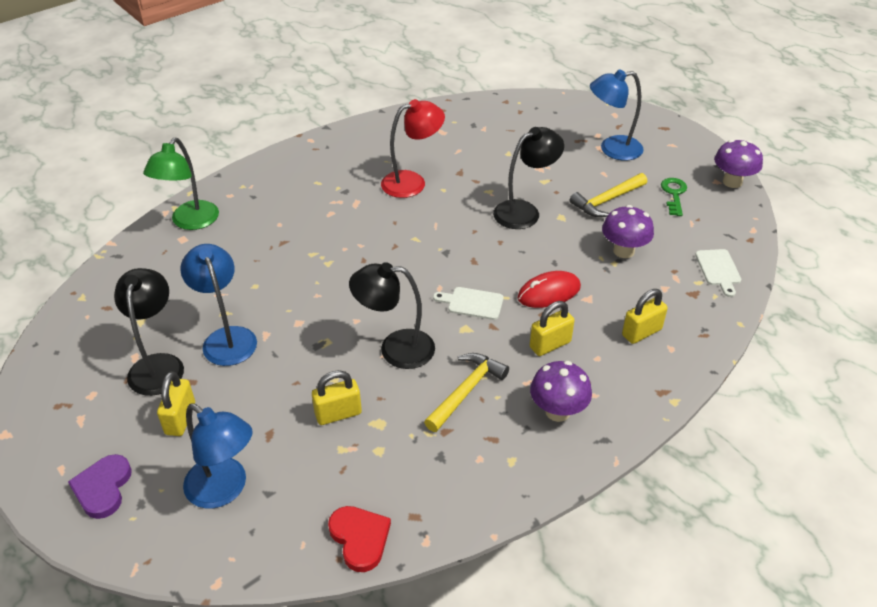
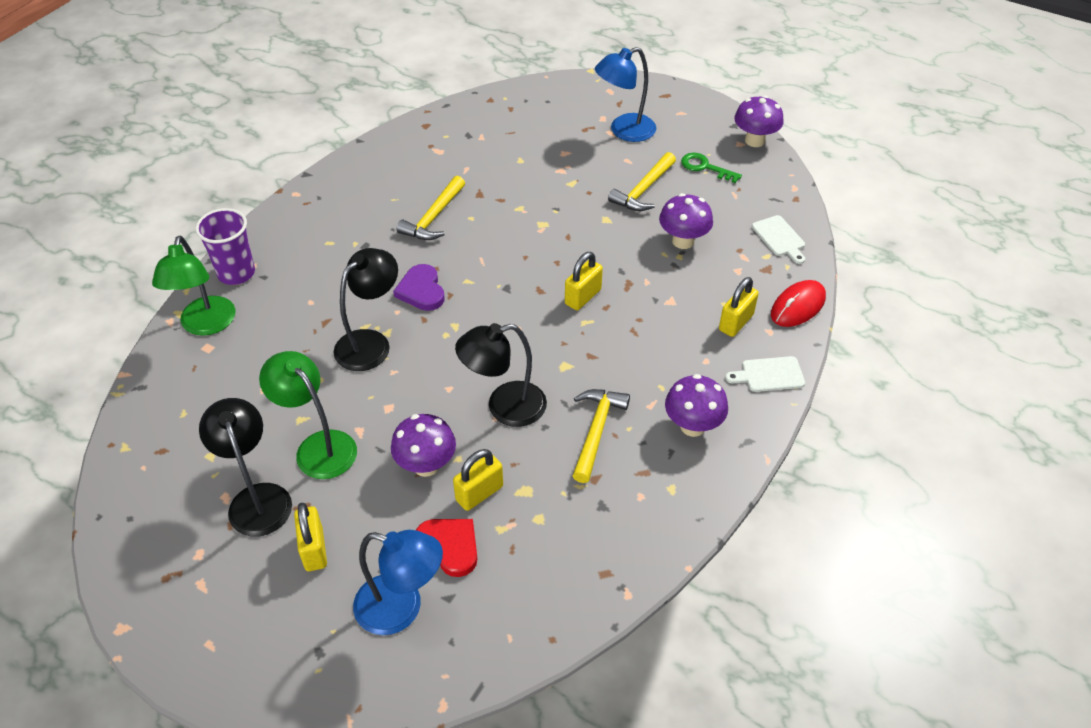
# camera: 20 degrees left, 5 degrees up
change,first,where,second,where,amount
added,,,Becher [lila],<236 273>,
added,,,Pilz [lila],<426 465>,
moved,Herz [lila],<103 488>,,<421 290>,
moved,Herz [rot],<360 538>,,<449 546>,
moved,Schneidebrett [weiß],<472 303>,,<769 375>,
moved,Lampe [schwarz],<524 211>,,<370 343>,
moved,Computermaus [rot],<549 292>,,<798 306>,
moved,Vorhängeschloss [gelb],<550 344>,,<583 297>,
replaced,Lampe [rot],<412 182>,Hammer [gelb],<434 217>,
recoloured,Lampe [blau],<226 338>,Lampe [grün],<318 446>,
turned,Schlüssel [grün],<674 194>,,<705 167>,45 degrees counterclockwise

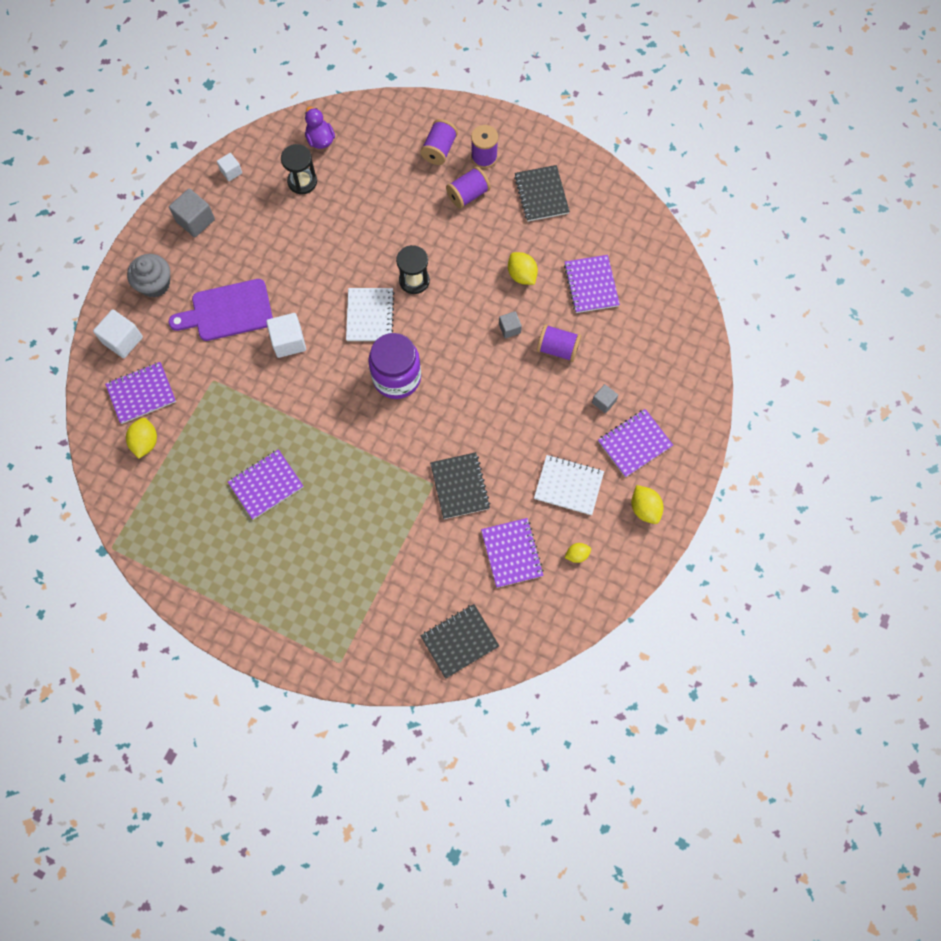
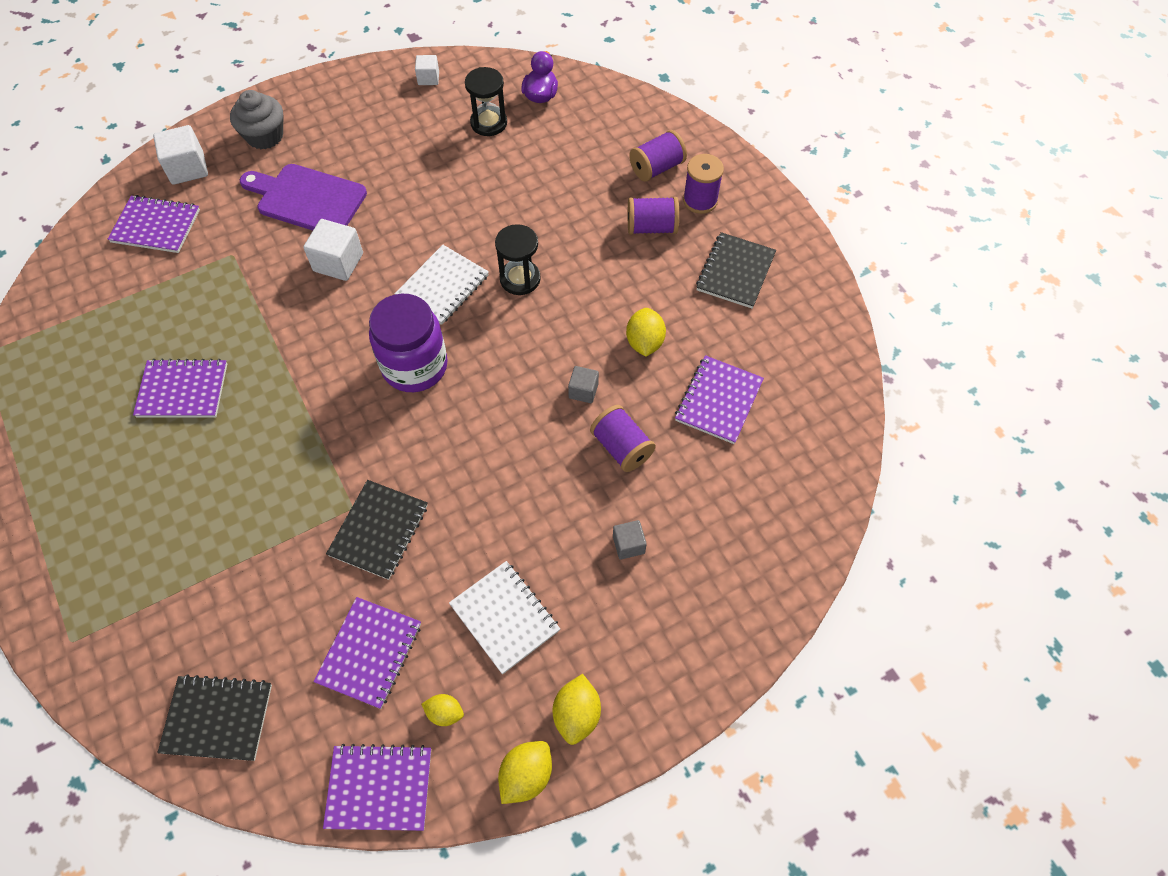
# camera: 35 degrees right, 10 degrees down
change,first,where,second,where,amount
removed,Kubus [grau],<195 220>,,,
moved,Zitrone [gelb],<145 442>,,<526 775>,
moved,Notizbuch [lila],<634 444>,,<379 788>,

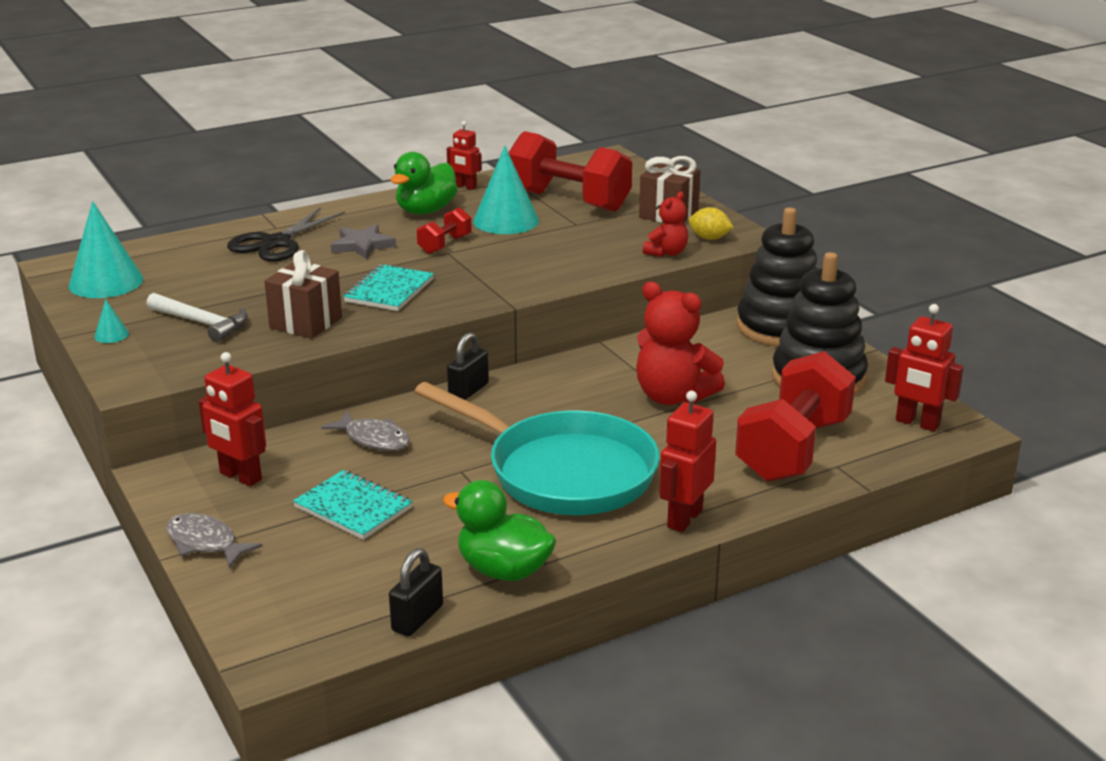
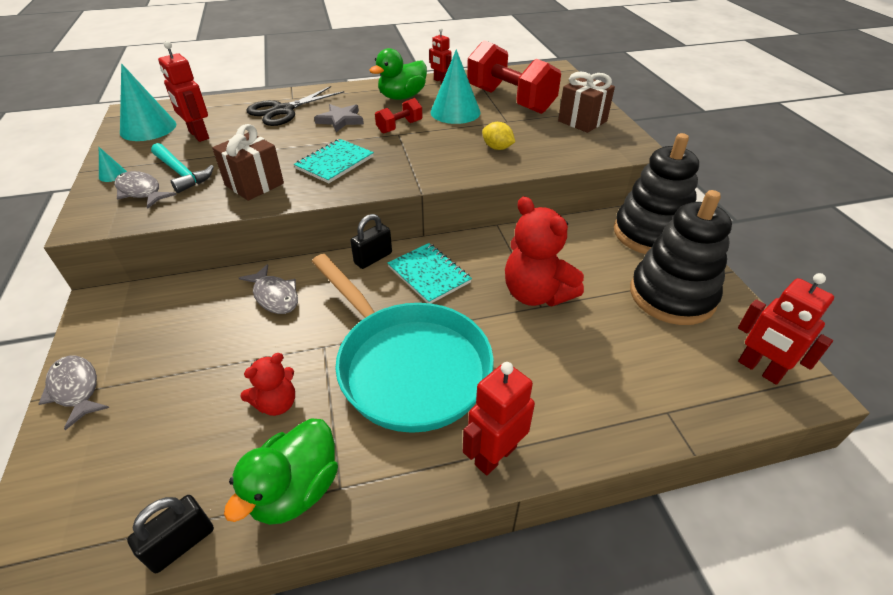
# camera: 15 degrees right, 15 degrees up
change,first,where,second,where,amount
removed,Hantel [rot],<793 449>,,,
added,,,Fisch [grau],<141 191>,
moved,Roboter [rot],<240 477>,,<198 135>,
moved,Notizbuch [türkis],<353 508>,,<429 275>,
moved,Teddybär [rot],<666 253>,,<277 403>,
moved,Zitrone [gelb],<709 238>,,<497 148>,
recoloured,Hammer [weiß],<202 323>,Hammer [türkis],<181 173>,
turned,Ente [grün],<503 570>,,<296 490>,105 degrees counterclockwise

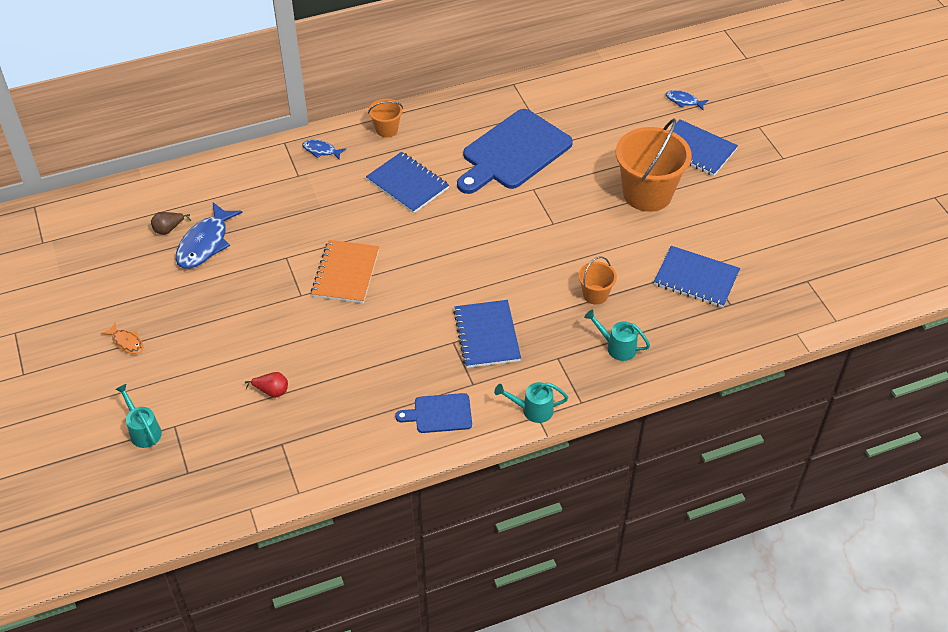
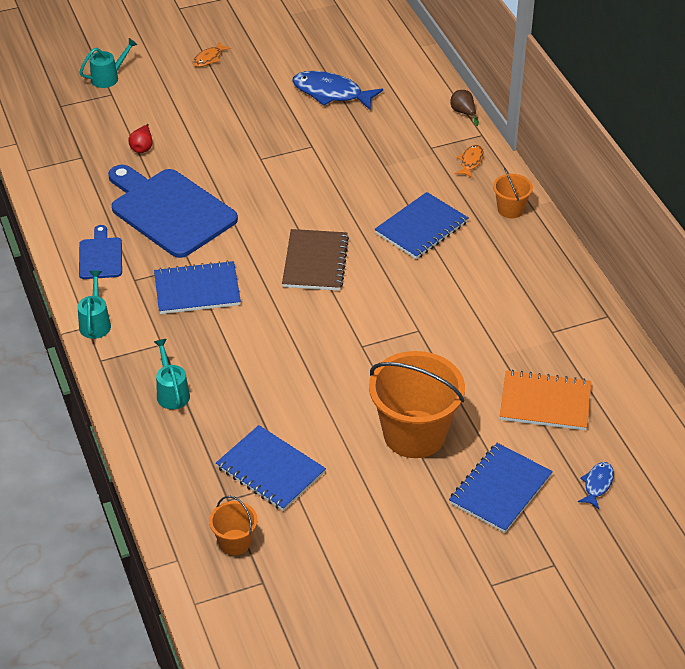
# camera: 90 degrees right, 5 degrees down
change,first,where,second,where,amount
added,,,Notizbuch [braun],<315 262>,
moved,Birne [braun],<169 229>,,<463 112>,
moved,Notizbuch [orange],<345 273>,,<545 402>,
moved,Schneidebrett [blau],<513 152>,,<169 210>,
moved,Eimer [orange],<595 294>,,<235 542>,
recoloured,Fisch [blau],<321 151>,Fisch [orange],<470 161>,
turned,Gießkanne [türkis],<617 347>,,<172 392>,45 degrees counterclockwise
turned,Notizbuch [blau],<696 278>,,<270 470>,75 degrees counterclockwise

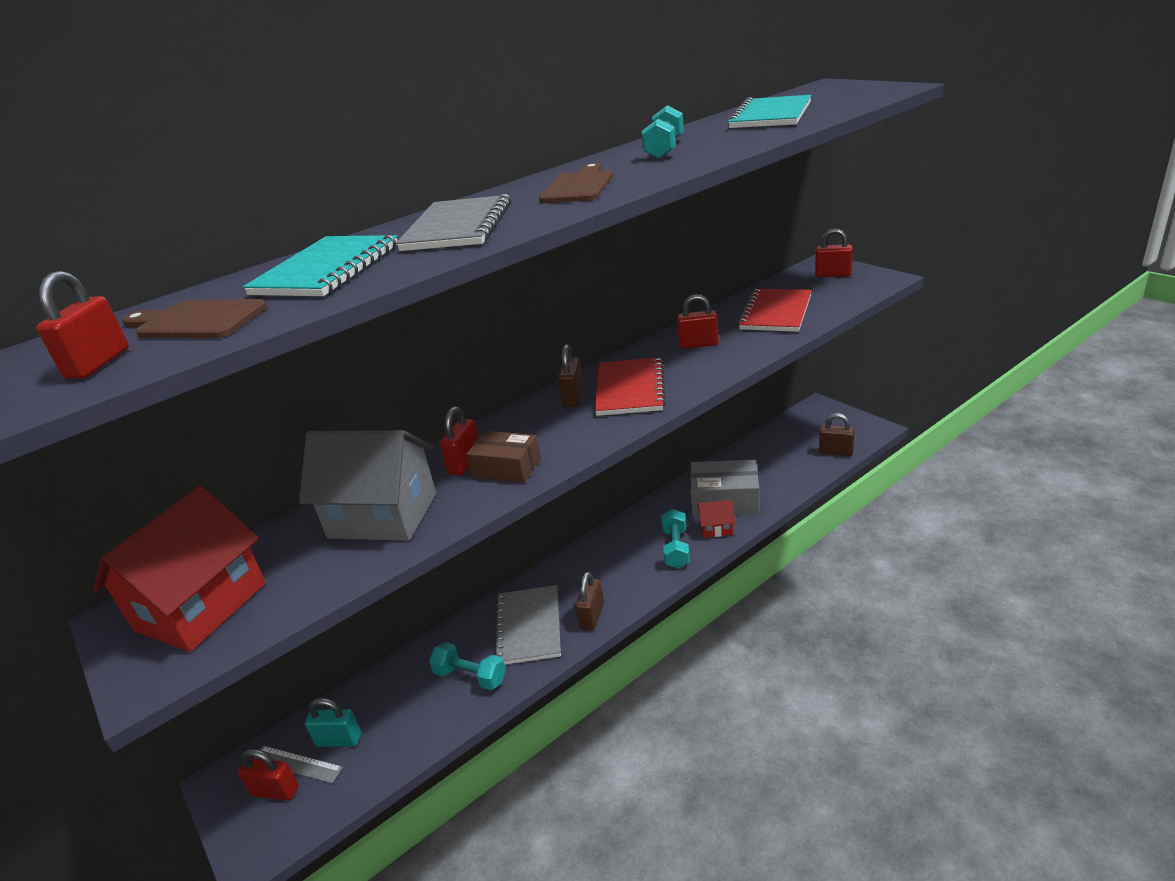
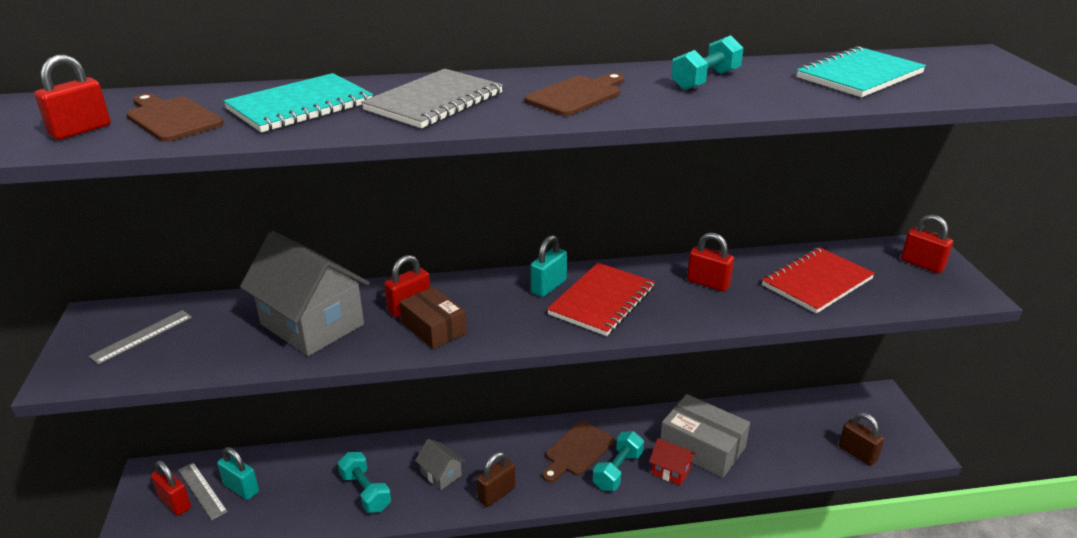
# camera: 25 degrees right, 0 degrees up
change,first,where,second,where,amount
added,,,Schneidebrett [braun],<577 451>,
replaced,Haus [rot],<201 606>,Lineal [grau],<142 336>,
replaced,Notizbuch [grau],<528 626>,Haus [grau],<441 474>,
recoloured,Vorhängeschloss [braun],<573 397>,Vorhängeschloss [türkis],<548 286>,

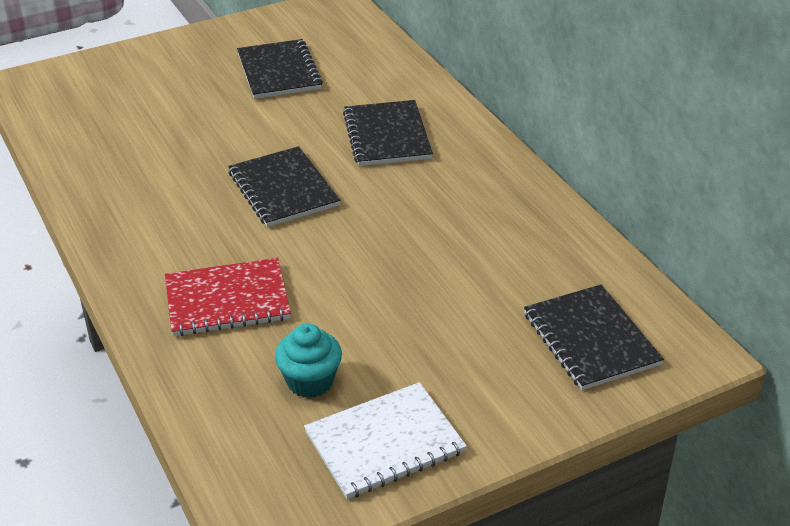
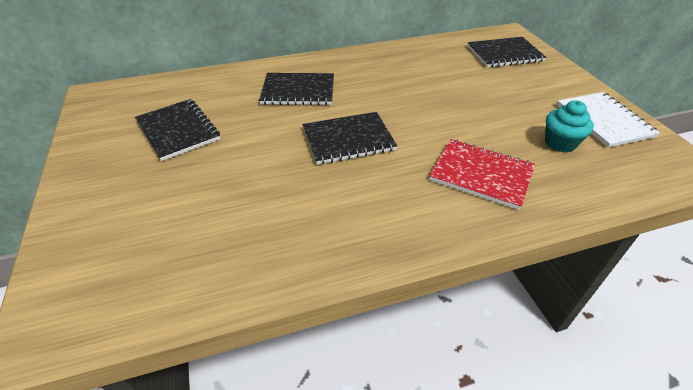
# camera: 80 degrees left, 5 degrees up
change,first,where,second,where,amount
turned,Notizbuch [rot],<227 300>,,<481 174>,60 degrees counterclockwise
turned,Notizbuch [schwarz],<279 71>,,<178 130>,60 degrees clockwise

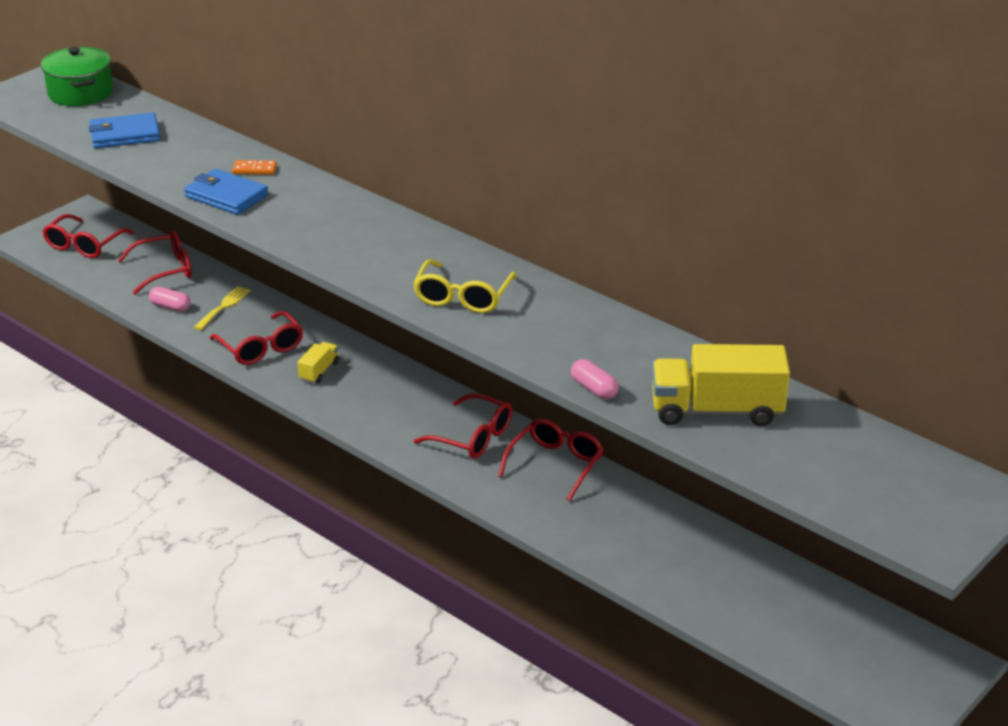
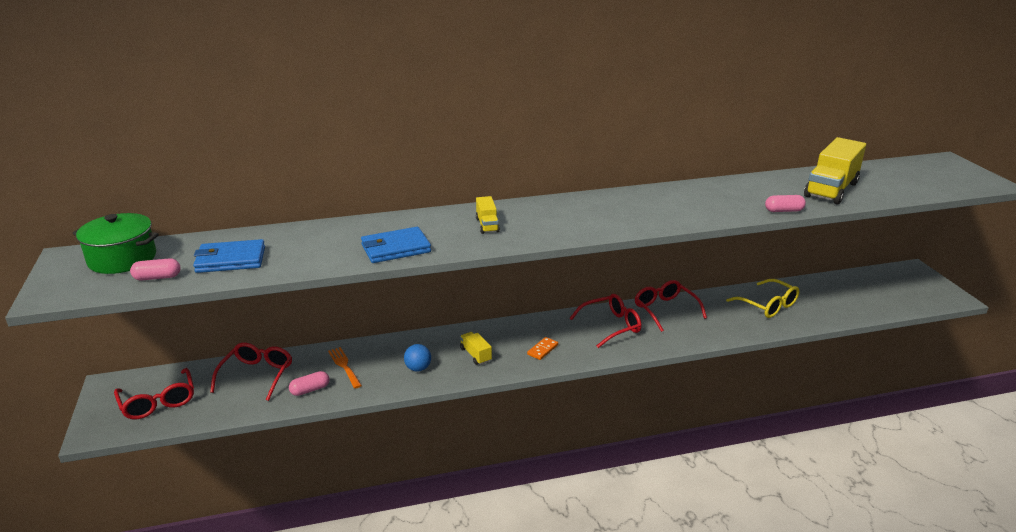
# camera: 55 degrees left, 5 degrees down
change,first,where,second,where,amount
added,,,Kapsel [rosa],<157 277>,
added,,,Lastwagen [gelb],<487 225>,
moved,Dominostein [orange],<254 169>,,<542 350>,
moved,Brille [gelb],<462 297>,,<768 305>,
replaced,Brille [rot],<261 348>,Ball [blau],<418 368>,
recoloured,Gabel [gelb],<223 306>,Gabel [orange],<344 366>,
turned,Geldbörse [blau],<125 135>,,<230 260>,60 degrees clockwise

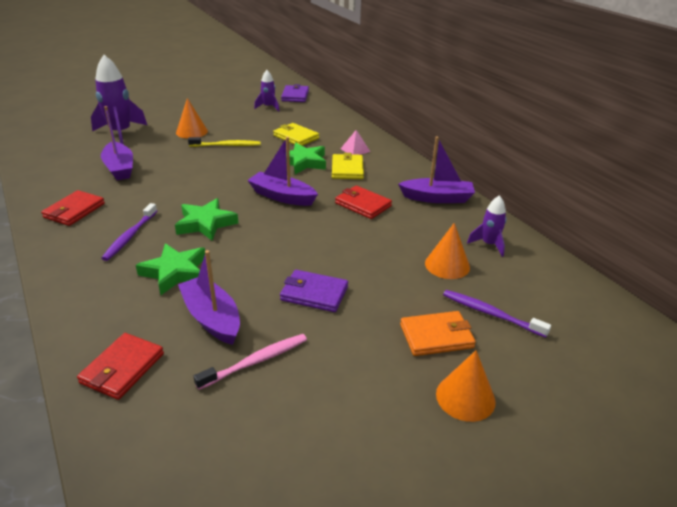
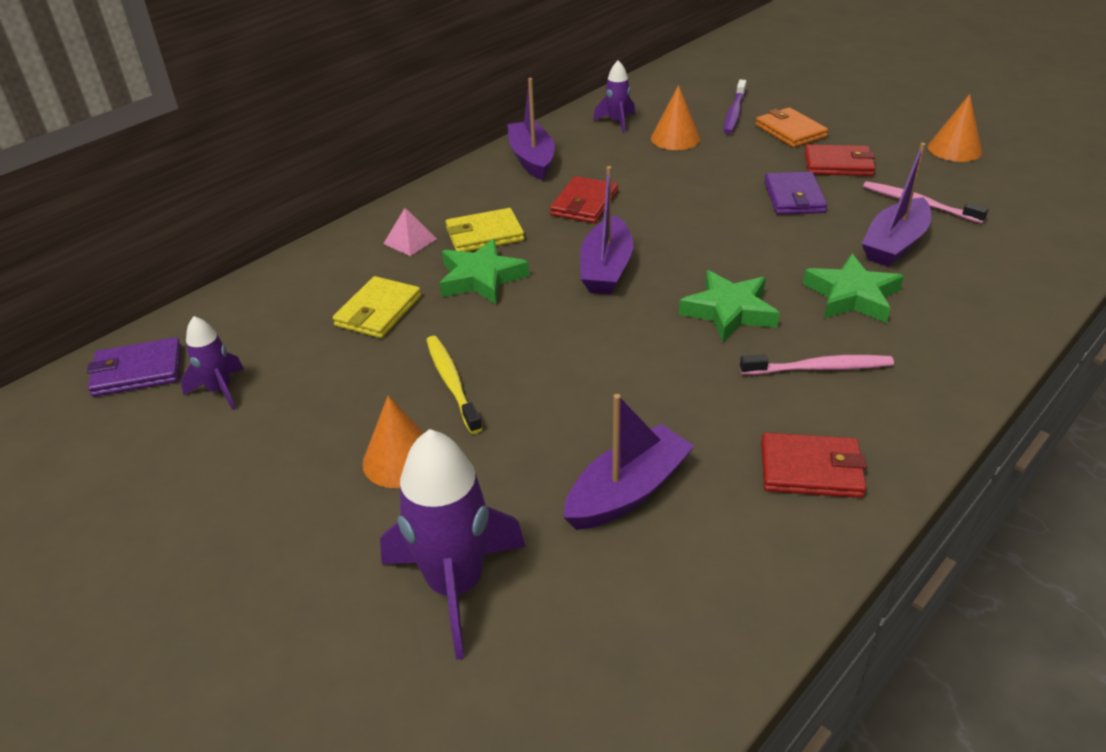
# camera: 105 degrees left, 5 degrees up
change,first,where,second,where,amount
moved,Geldbörse [rot],<122 368>,,<838 164>,
moved,Kegel [orange],<465 397>,,<954 149>,
recoloured,Zahnbürste [lila],<130 236>,Zahnbürste [rosa],<818 368>,

